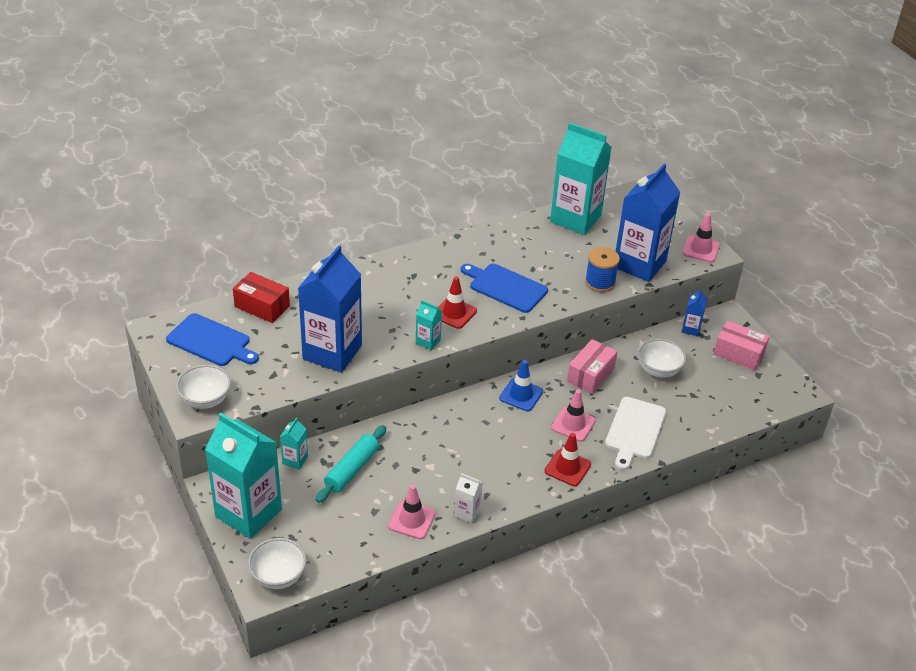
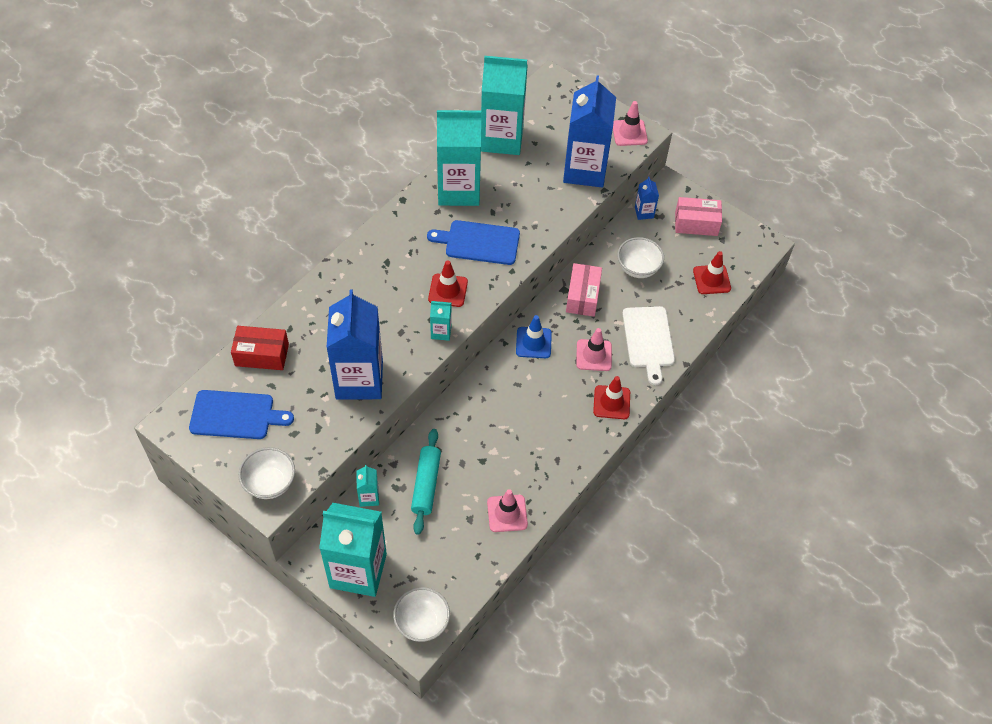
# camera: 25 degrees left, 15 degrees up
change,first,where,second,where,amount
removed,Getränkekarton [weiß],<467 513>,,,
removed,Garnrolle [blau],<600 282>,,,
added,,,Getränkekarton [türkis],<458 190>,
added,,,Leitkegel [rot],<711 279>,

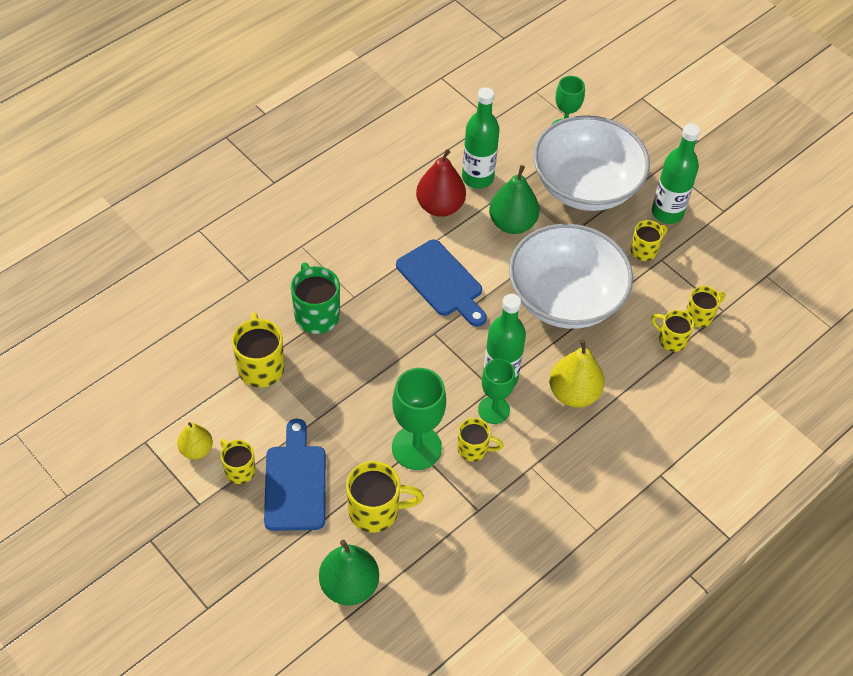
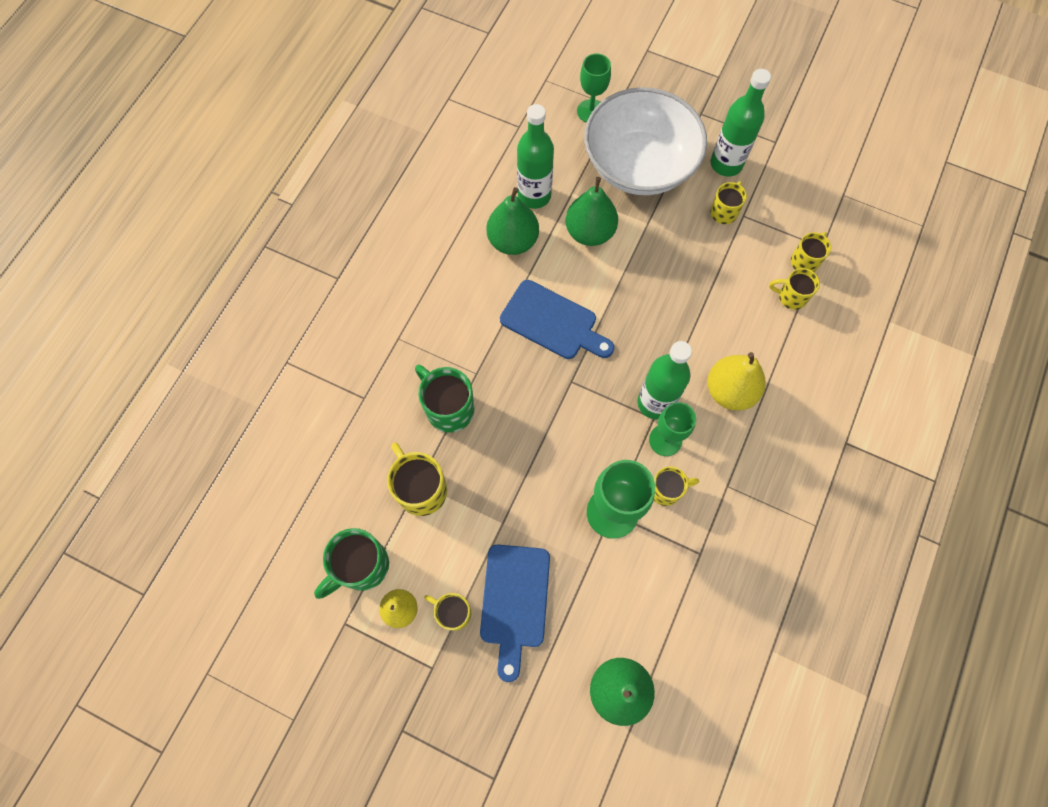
# camera: 20 degrees left, 15 degrees up
change,first,where,second,where,amount
removed,Tasse [gelb],<376 511>,,,
removed,Schüssel [weiß],<565 298>,,,
added,,,Tasse [grün],<361 567>,
recoloured,Birne [rot],<440 206>,Birne [grün],<513 241>,
turned,Schneidebrett [blau],<295 482>,,<515 602>,150 degrees counterclockwise

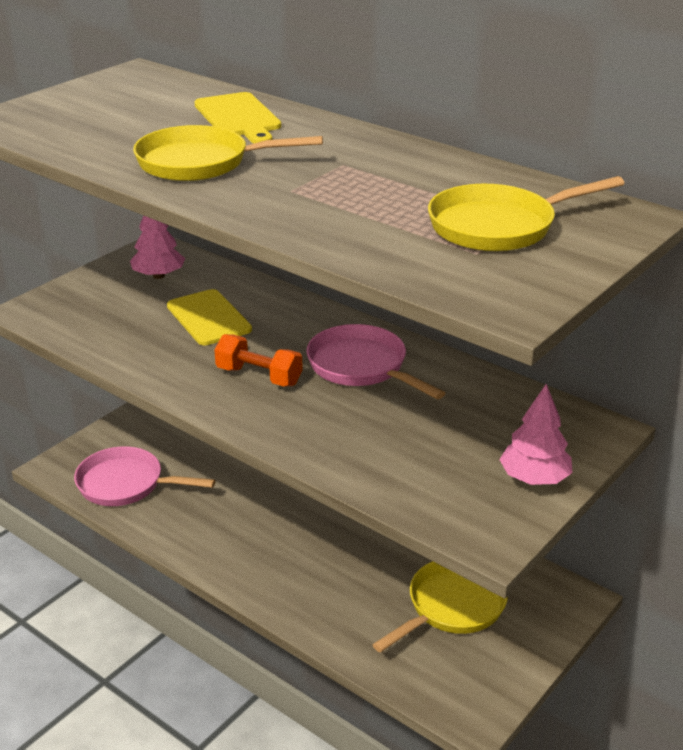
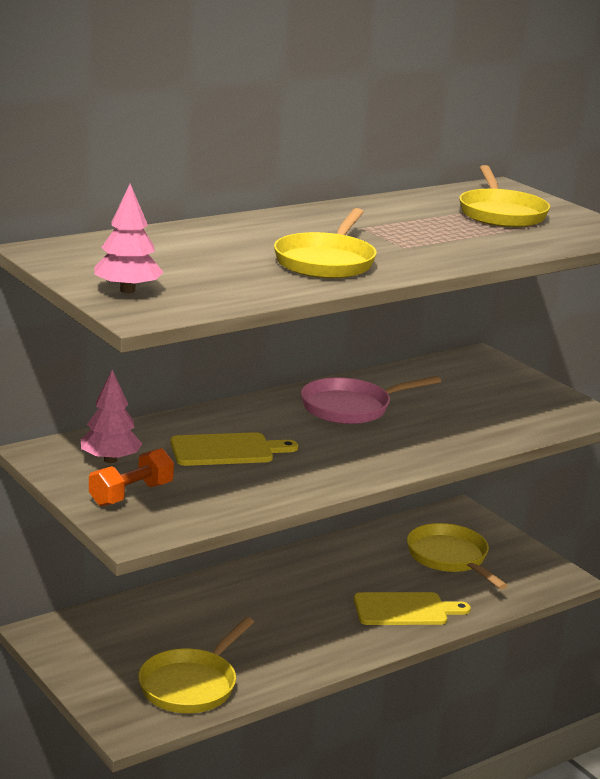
# camera: 75 degrees left, 10 degrees down
change,first,where,second,where,amount
moved,Schneidebrett [gelb],<238 117>,,<405 610>,
moved,Hantel [orange],<259 376>,,<131 494>,
moved,Baum [rosa],<534 479>,,<127 290>,
recoloured,Pfanne [rosa],<126 484>,Pfanne [gelb],<191 685>,

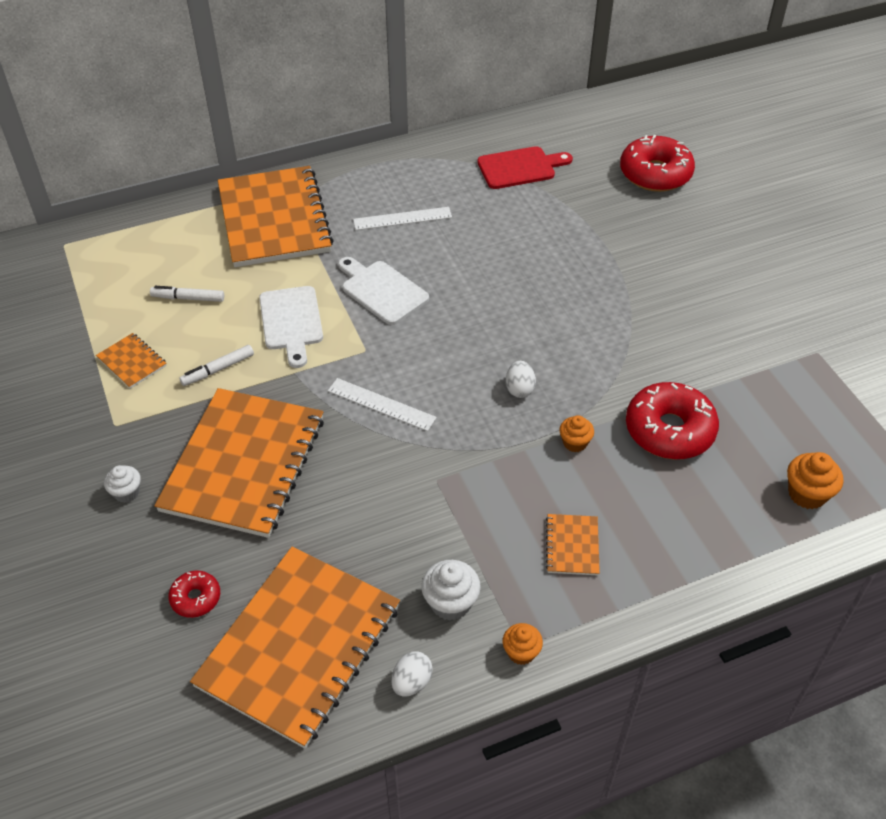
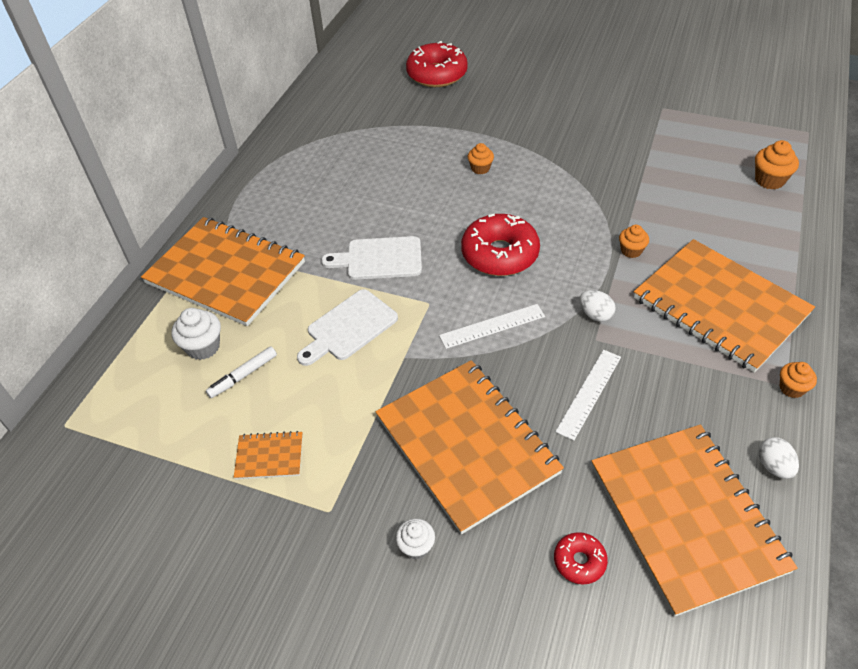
# camera: 45 degrees left, 0 degrees up
change,first,where,second,where,amount
removed,Filzstift [weiß],<218 369>,,,
removed,Schneidebrett [rot],<520 168>,,,
added,,,Muffin [orange],<480 168>,
moved,Lineal [weiß],<402 218>,,<589 393>,
moved,Muffin [weiß],<450 603>,,<203 347>,
moved,Ei [weiß],<519 389>,,<595 315>,
moved,Donut [rot],<669 430>,,<500 254>,
turned,Schneidebrett [weiß],<291 322>,,<349 327>,105 degrees clockwise
resized,Notizbuch [orange],<572 546>,,<720 306>,x2.44

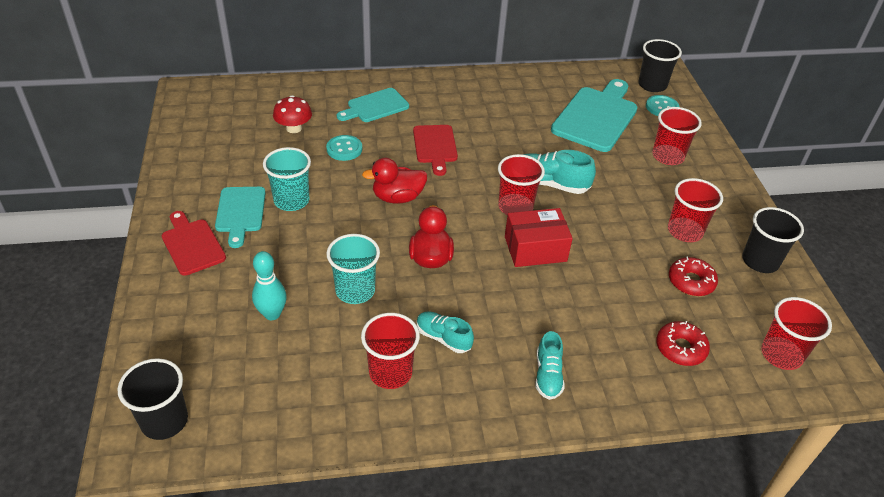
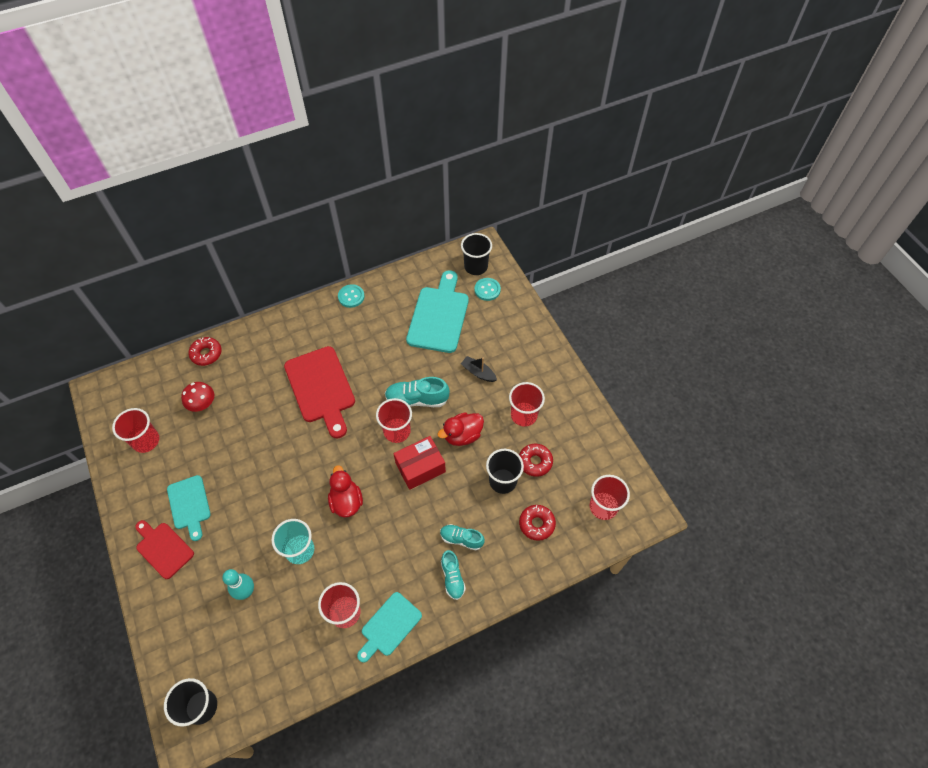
# camera: 15 degrees left, 15 degrees up
change,first,where,second,where,amount
removed,Becher [türkis],<291 200>,,,
added,,,Donut [rot],<206 354>,
added,,,Boot [schwarz],<478 372>,
moved,Knopf [türkis],<344 149>,,<351 296>,
moved,Schneidebrett [türkis],<375 106>,,<389 626>,
moved,Ente [rot],<397 197>,,<462 435>,
moved,Schuh [türkis],<443 338>,,<461 539>,
moved,Becher [rot],<668 156>,,<146 441>,
moved,Becher [schwarz],<760 261>,,<502 481>,
resized,Schneidebrett [rot],<435 146>,,<321 388>,x1.66

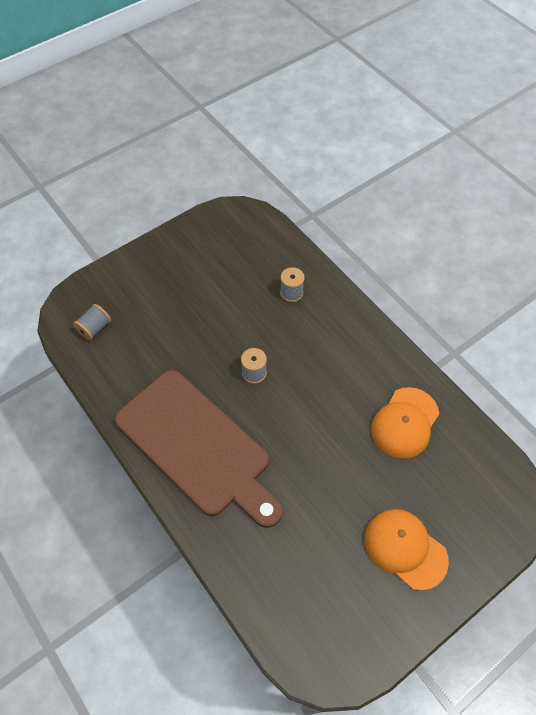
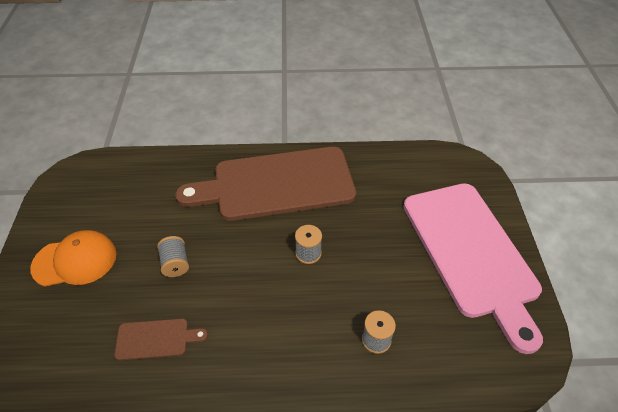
# camera: 125 degrees right, 10 degrees down
change,first,where,second,where,amount
added,,,Schneidebrett [rosa],<471 253>,
moved,Garnrolle [grau],<94 328>,,<175 263>,
replaced,Kappe [orange],<405 422>,Schneidebrett [braun],<156 339>,

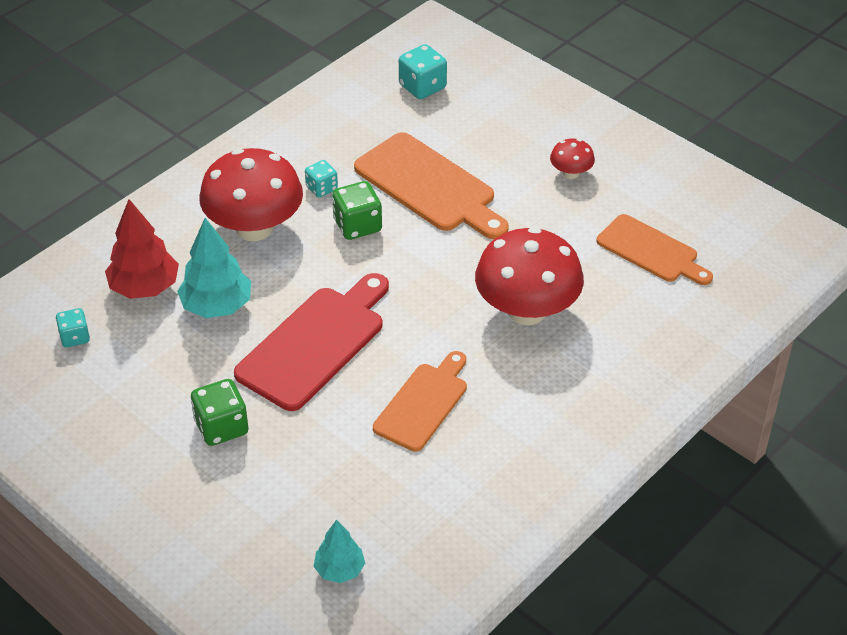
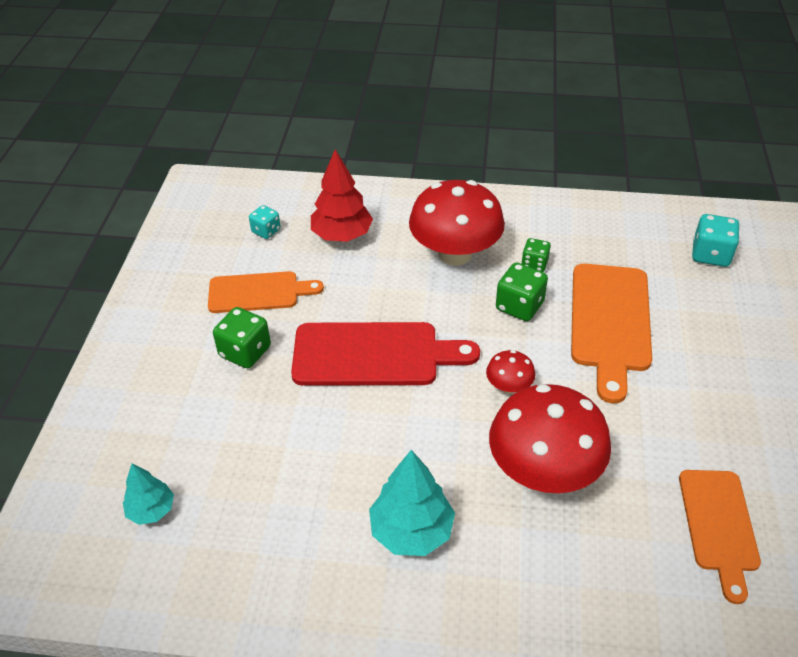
# camera: 55 degrees right, 0 degrees up
change,first,where,second,where,amount
moved,Baum [türkis],<216 306>,,<411 531>,
moved,Schneidebrett [orange],<423 404>,,<258 292>,
moved,Pilz [rot],<571 173>,,<509 386>,
recoloured,Spielwürfel [türkis],<321 188>,Spielwürfel [grün],<534 264>,

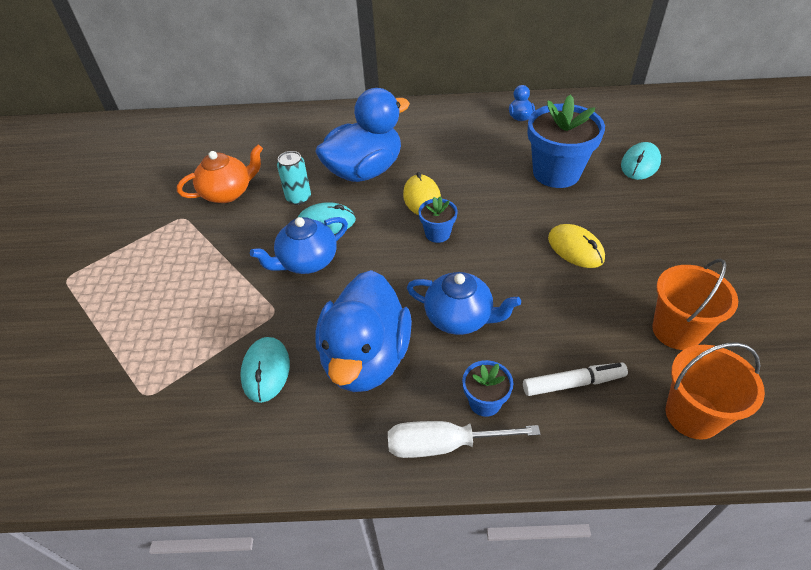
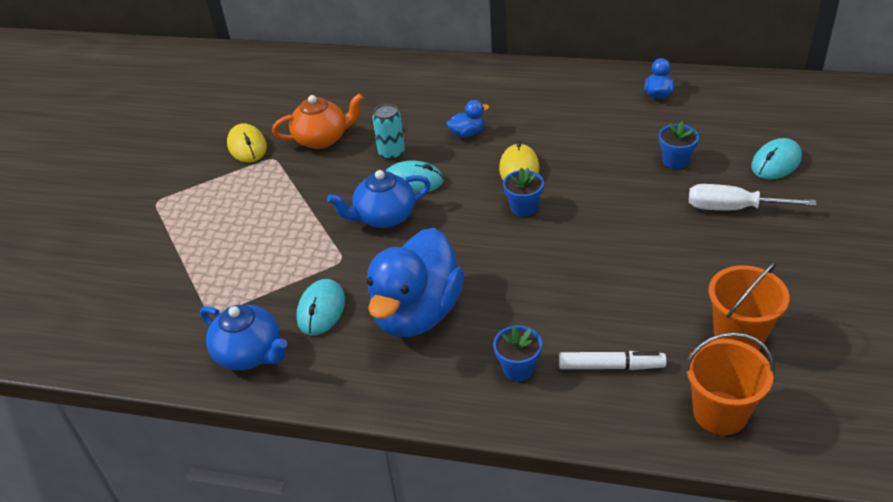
# camera: 15 degrees right, 5 degrees down
change,first,where,second,where,amount
moved,Schraubenzieher [weiß],<443 445>,,<733 208>,
moved,Teekanne [blau],<460 317>,,<250 354>,
moved,Computermaus [gelb],<575 248>,,<247 146>,
resized,Ente [blau],<364 171>,,<467 133>,x0.41
resized,Blumentopf [blau],<556 173>,,<675 160>,x0.49

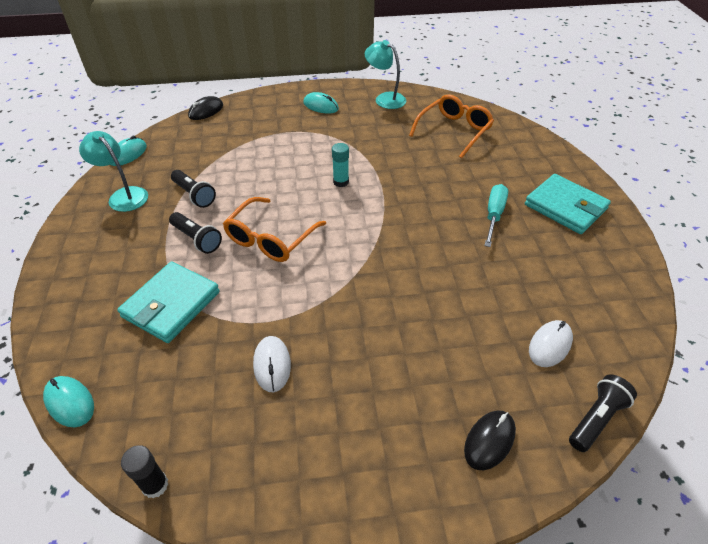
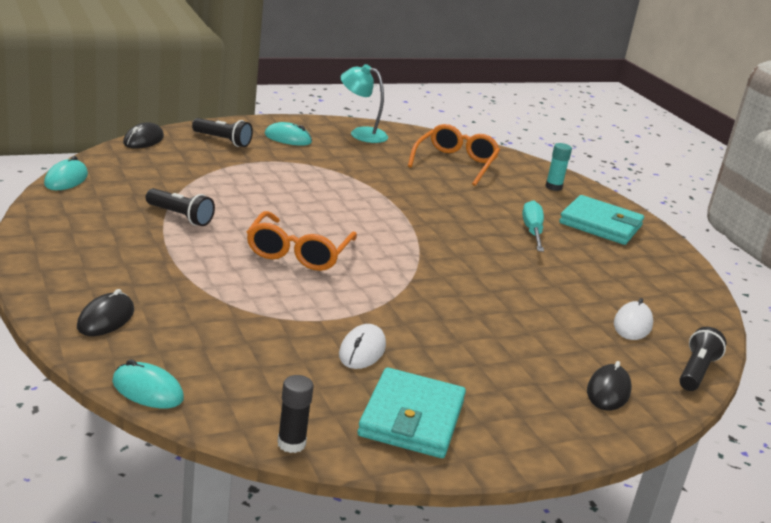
# camera: 20 degrees left, 20 degrees down
change,first,where,second,where,amount
removed,Lampe [türkis],<124 195>,,,
added,,,Computermaus [schwarz],<106 319>,
moved,Geldbörse [türkis],<171 304>,,<411 418>,
moved,Taschenlampe [schwarz],<197 239>,,<223 141>,
moved,Klebestift [türkis],<341 182>,,<553 187>,
turned,Computermaus [weiß],<272 365>,,<362 350>,45 degrees clockwise

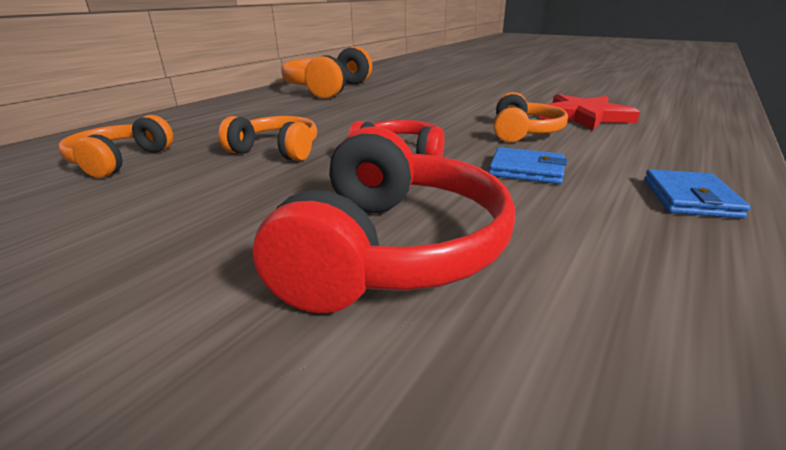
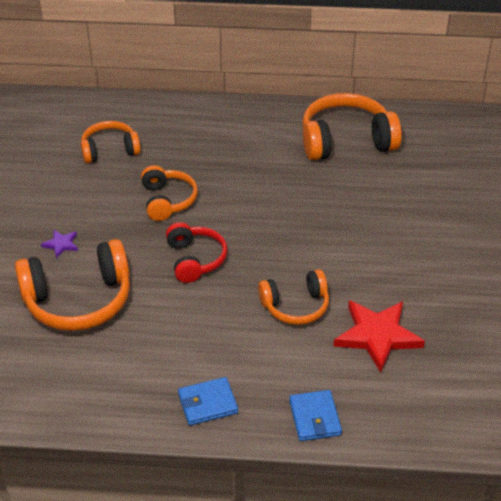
# camera: 60 degrees right, 15 degrees up
change,first,where,second,where,amount
added,,,Stern [lila],<61 244>,
moved,Geldbörse [blau],<526 170>,,<314 418>,
recoloured,Kopfhörer [rot],<391 249>,Kopfhörer [orange],<78 300>,

